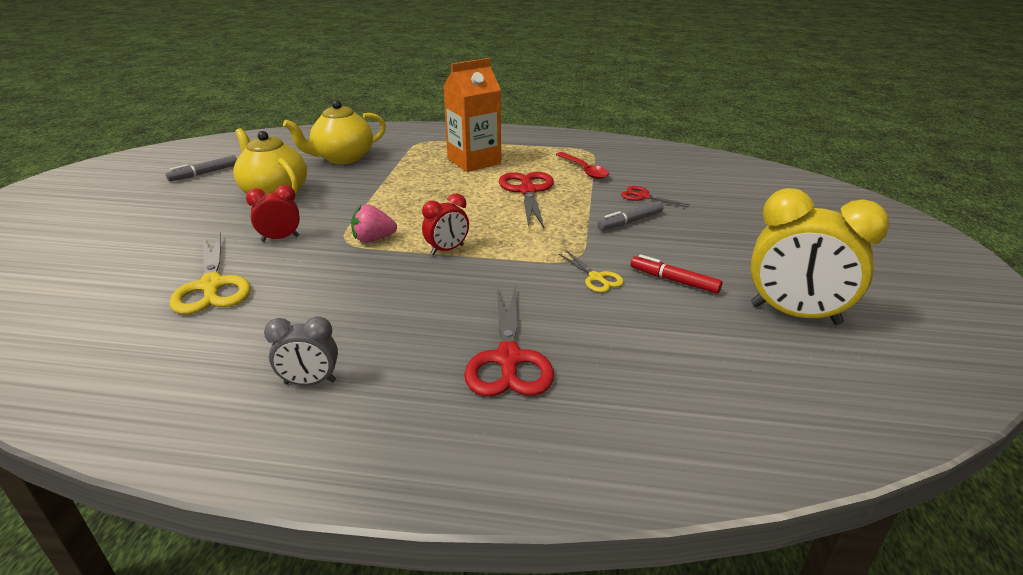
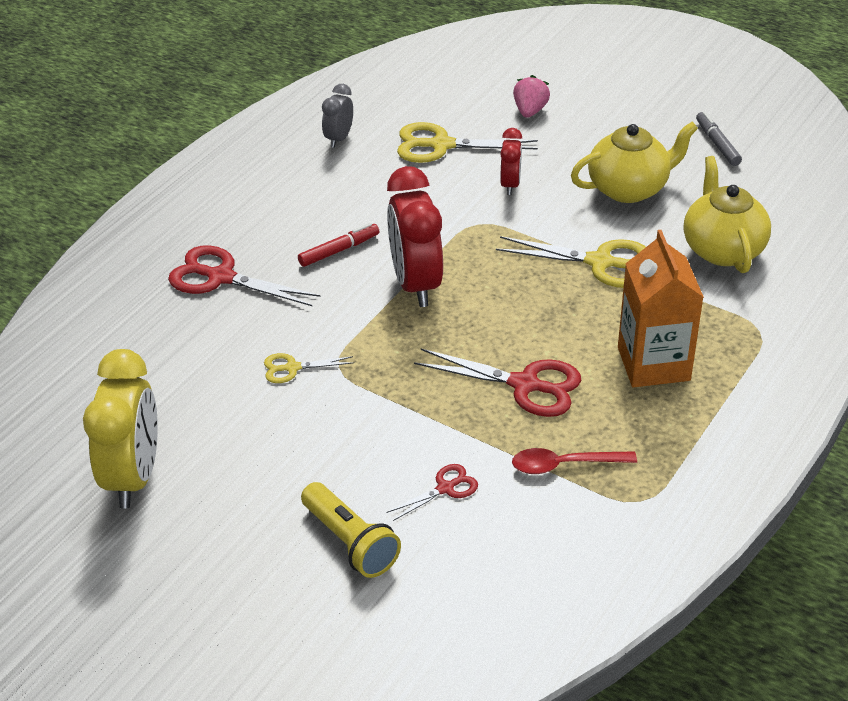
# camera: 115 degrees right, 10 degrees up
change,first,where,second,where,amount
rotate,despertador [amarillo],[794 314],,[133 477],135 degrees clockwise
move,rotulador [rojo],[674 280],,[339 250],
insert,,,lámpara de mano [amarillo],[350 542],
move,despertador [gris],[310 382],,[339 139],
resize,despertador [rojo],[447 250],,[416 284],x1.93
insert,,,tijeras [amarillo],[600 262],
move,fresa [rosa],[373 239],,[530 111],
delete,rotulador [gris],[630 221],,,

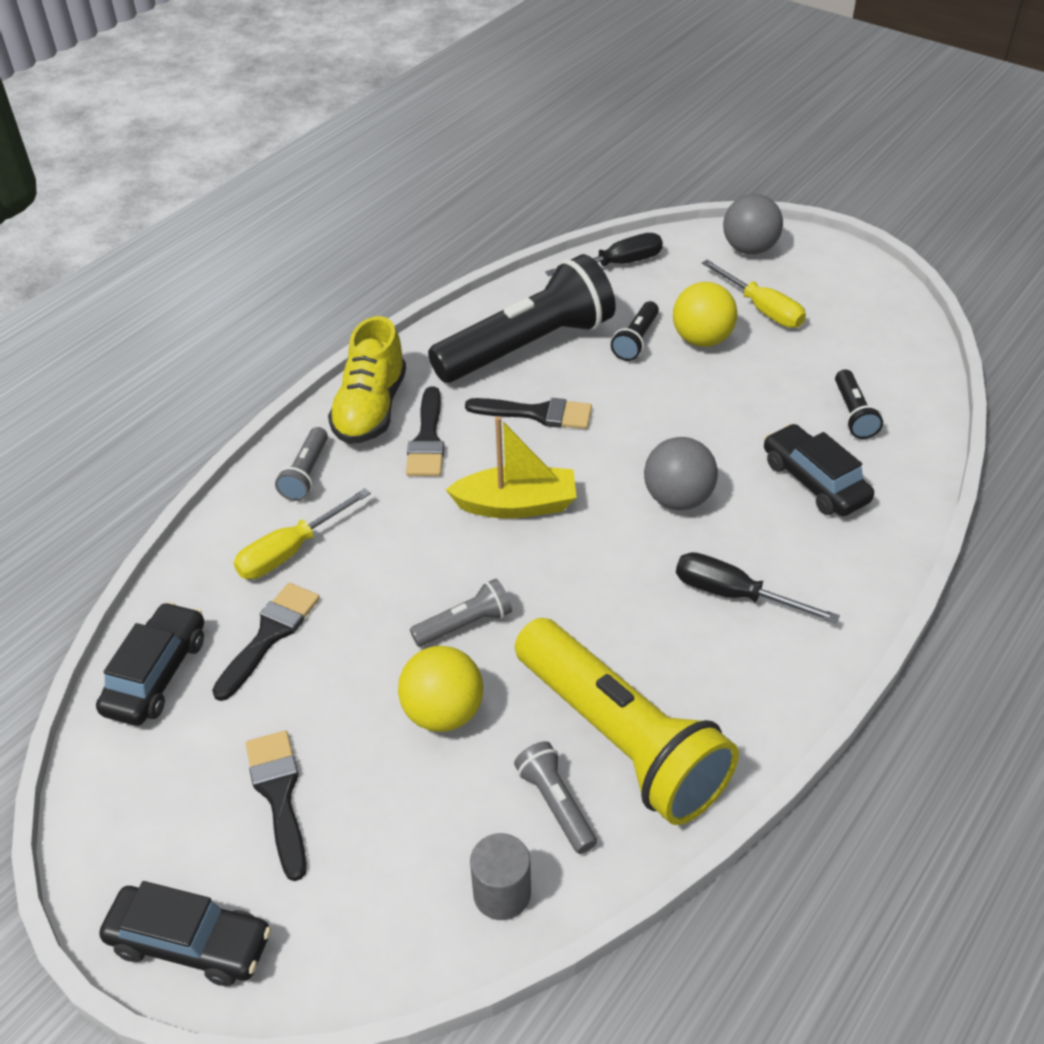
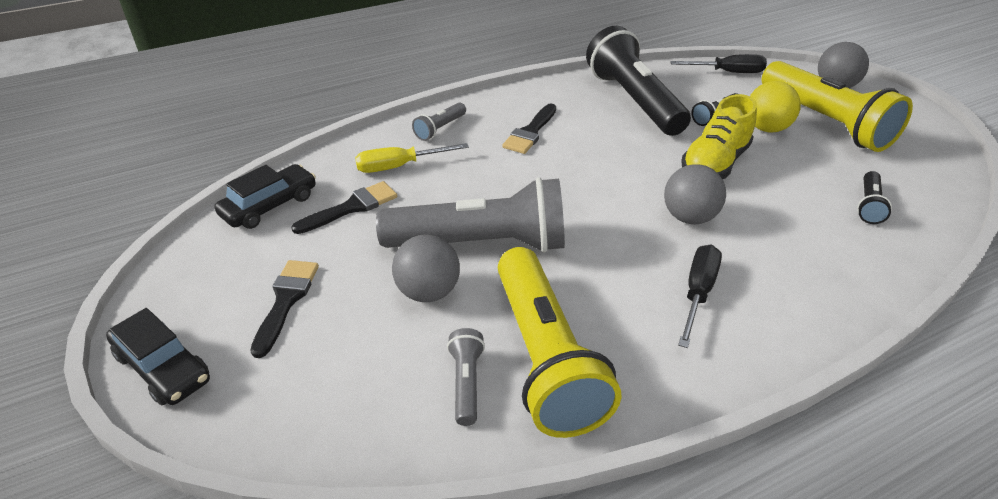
# camera: 25 degrees right, 5 degrees down
change,first,where,second,where,amount
resize,lámpara de mano [gris],[465 624],,[481 244],x2.32
recolor,pelota [amarillo],[443 713],pelota [gris],[428 292],
rotate,lámpara de mano [negro],[528 346],,[633 101],105 degrees counterclockwise
rotate,destornillador [negro],[734 595],,[697 293],60 degrees clockwise
move,zapato [amarillo],[371 409],,[715 163],
replace,destornillador [amarillo],[762 309],lámpara de mano [amarillo],[825 122],
delete,barco [amarillo],[517 505],,,
delete,pincel [negro],[537 414],,,
delete,cilindro [gris],[502 893],,,
delete,coche [negro],[814 481],,,

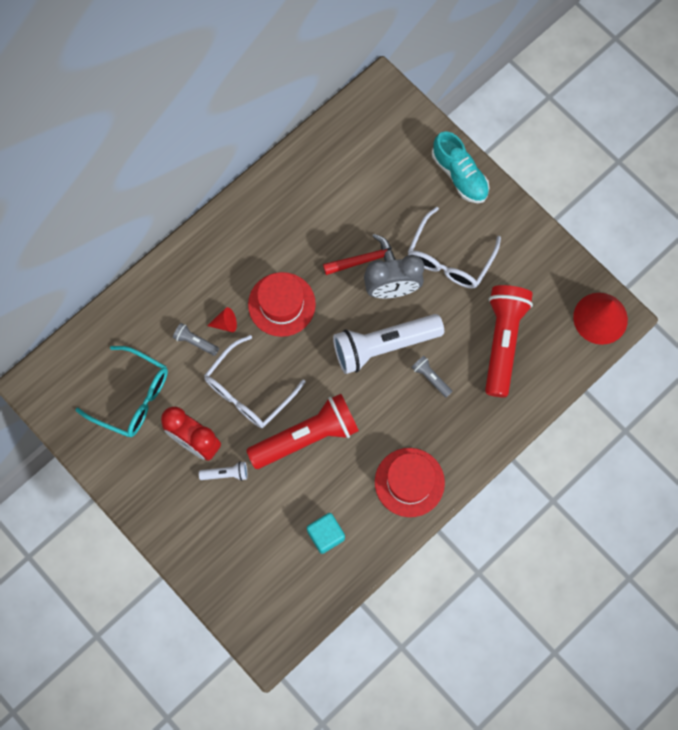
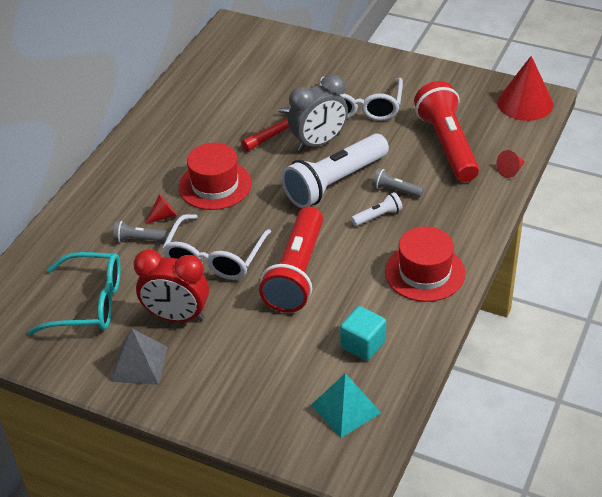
# camera: 20 degrees left, 30 degrees down
change,first,where,second,where,amount
insert,,,pirámide [gris],[139 364],
rotate,lámpara de mano [rojo],[307 437],,[296 273],150 degrees clockwise
insert,,,pirámide [turquesa],[346 408],
move,lámpara de mano [blanco],[226 474],,[378 216],
insert,,,cono [rojo],[510 170],
delete,zapato [turquesa],[459 175],,,

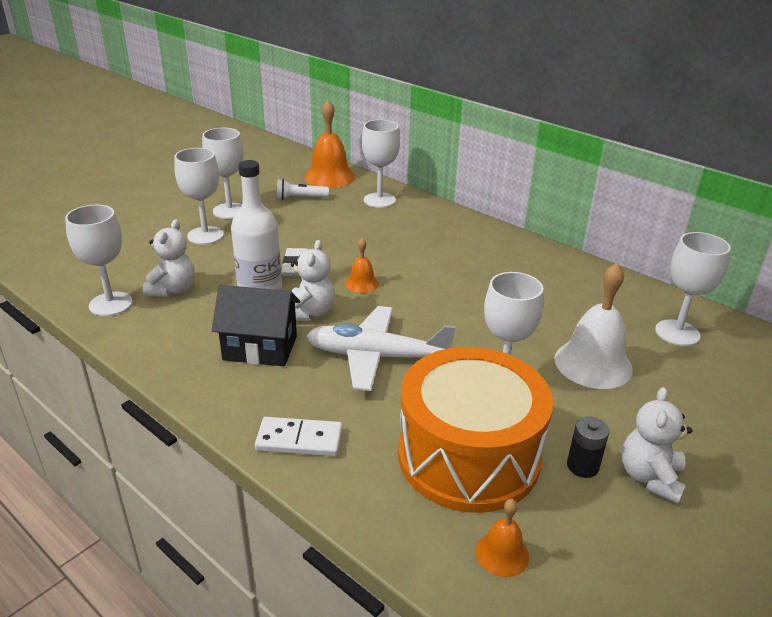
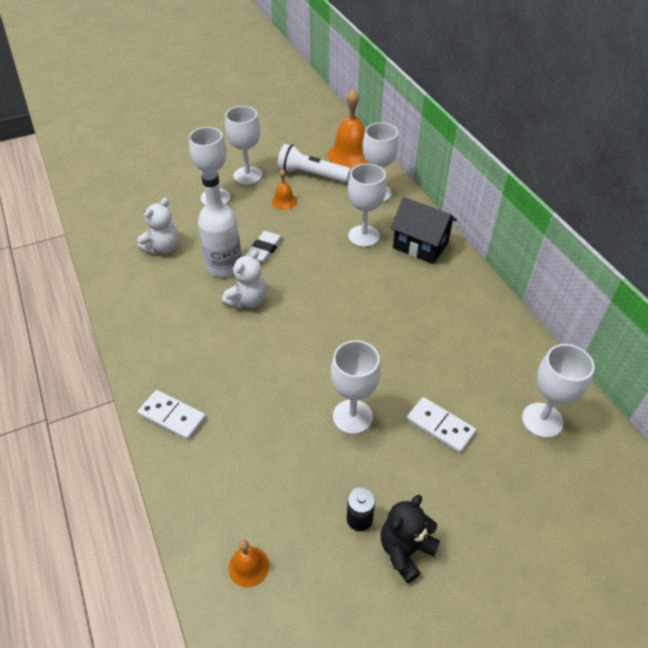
# camera: 25 degrees right, 15 degrees up
change,first,where,second,where,amount
move,campana [naranja],[362 283],,[284 201],
resize,lámpara de mano [blanco],[300 198],,[311 175],x1.55
move,copa [blanco],[110 304],,[363 236],
recolor,osito [blanco],[650 477],osito [negro],[405 550],
move,casa [negro],[260 348],,[420 245],
replace,campana [blanco],[593 364],ficha de dominó [blanco],[440 426],
delete,avión [blanco],[376 357],,,
delete,tambor [naranja],[468 456],,,

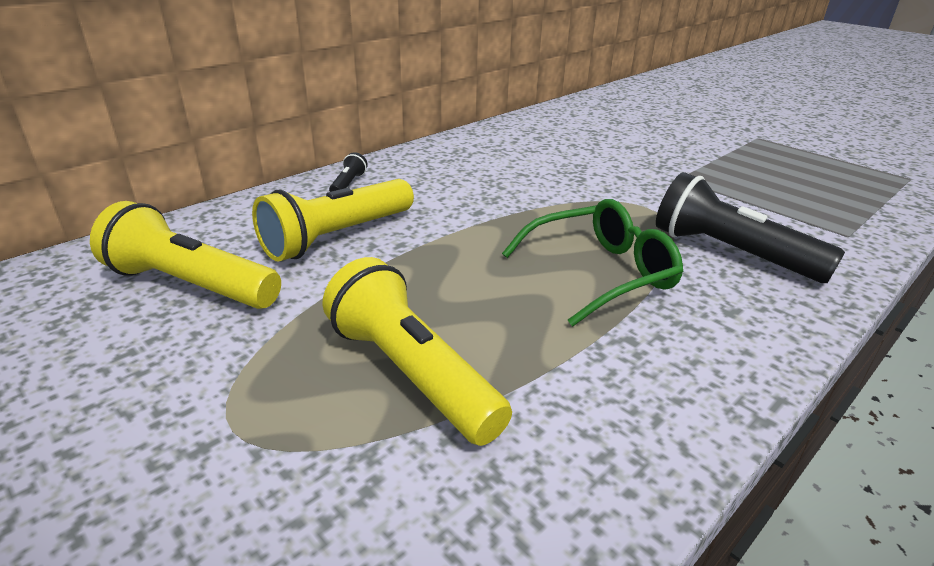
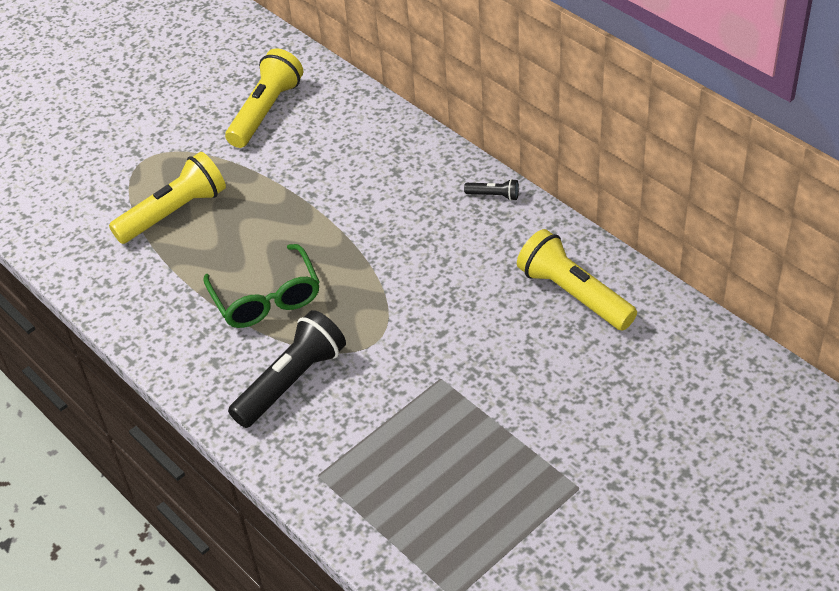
# camera: 95 degrees right, 15 degrees up
change,first,where,second,where,amount
move,lámpara de mano [negro],[348 184],,[494 195],
move,lámpara de mano [amarillo],[337 237],,[573 294],

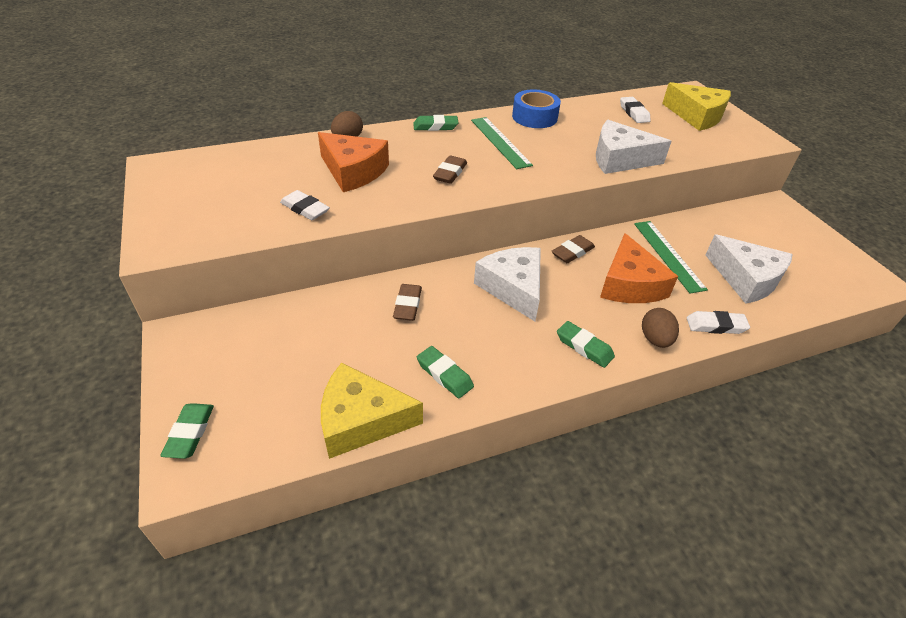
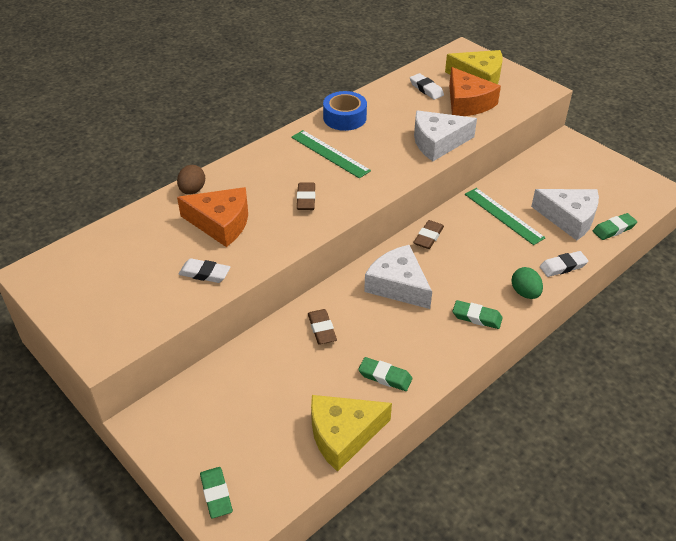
# camera: 20 degrees left, 0 degrees up
change,first,where,second,where,amount
move,queso [naranja],[629 284],,[467 103],
recolor,huevo [marrón],[655 339],huevo [verde],[525 293],
move,goma de borrar [verde],[435 126],,[613 229],

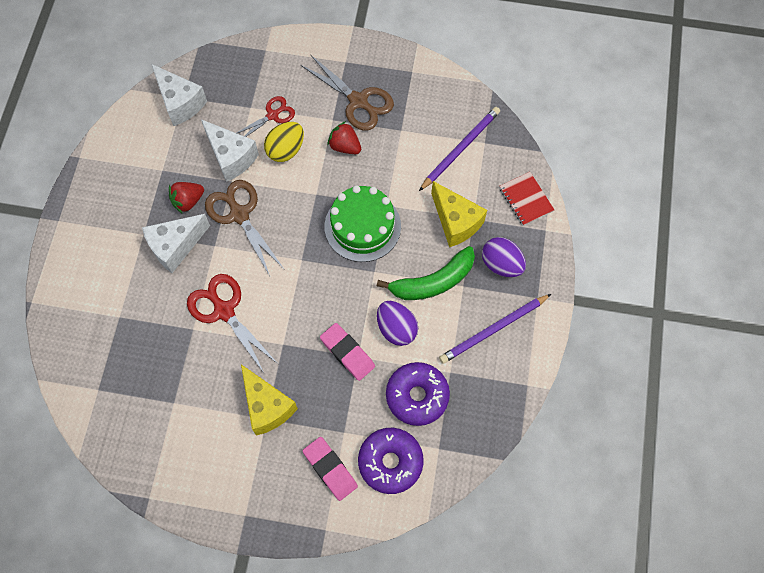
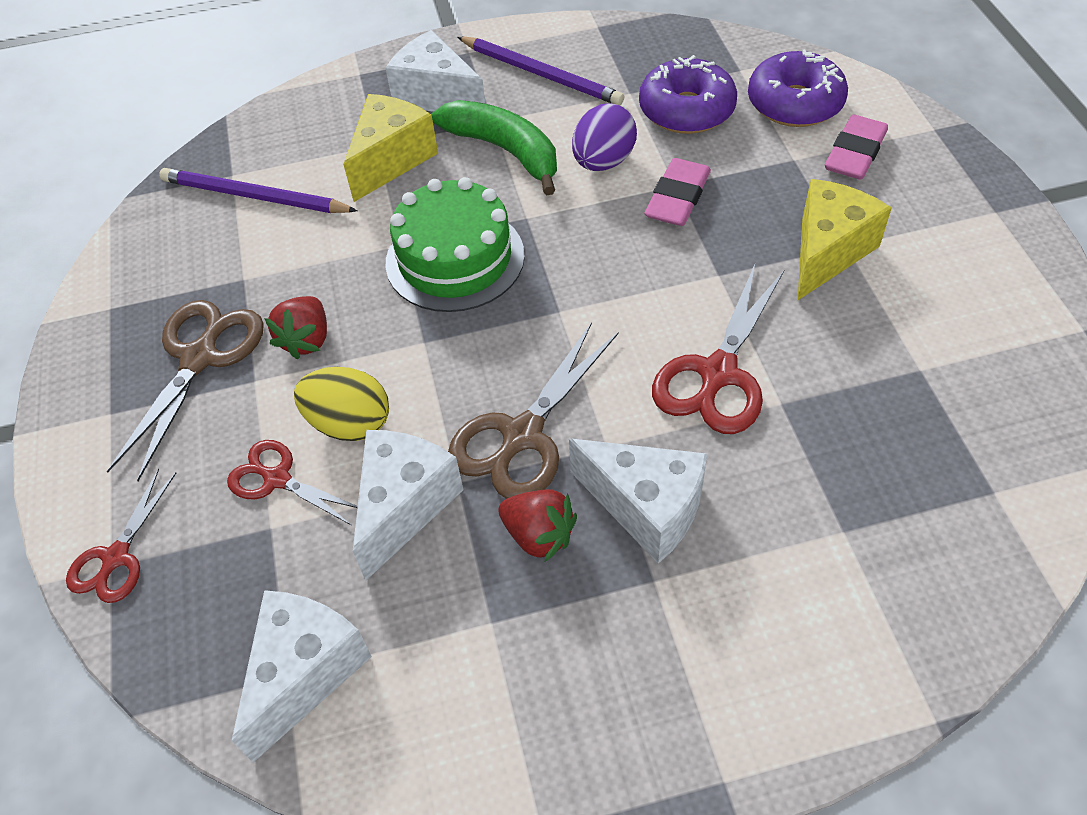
# camera: 110 degrees left, 15 degrees down
change,first,where,second,where,amount
insert,,,tijeras [rojo],[116 557],
replace,huevo [morado],[501 264],queso [blanco],[437 96],
delete,cuaderno [rojo],[526 199],,,

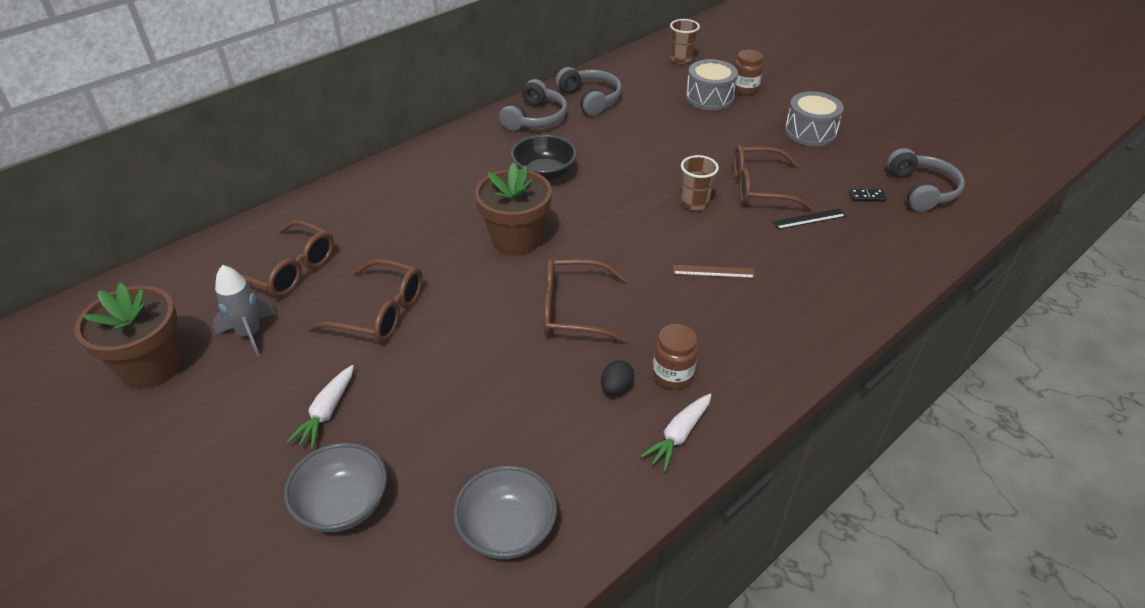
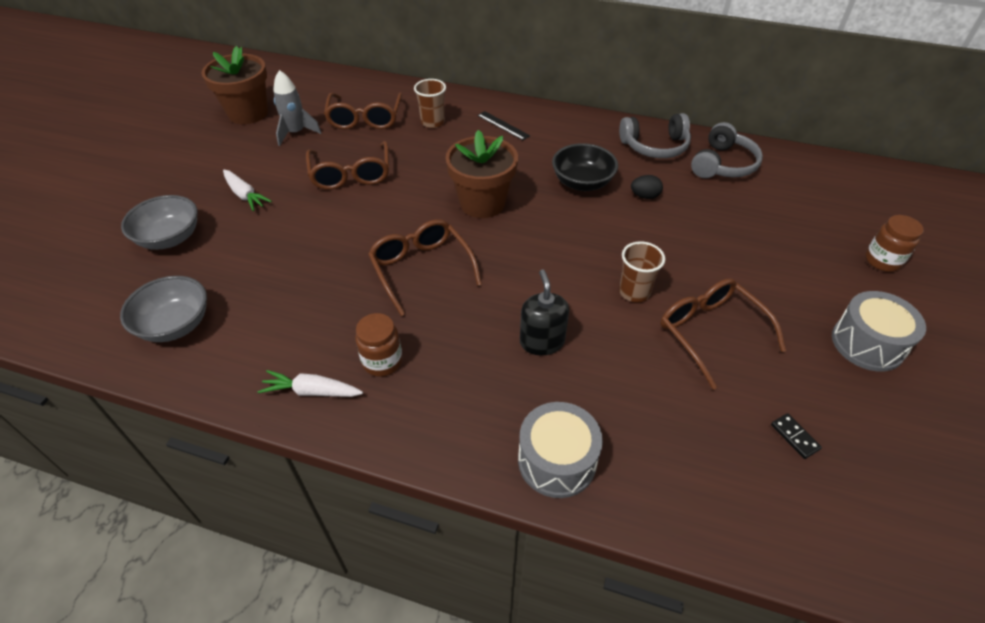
# camera: 60 degrees right, 5 degrees up
change,first,where,second,where,amount
rotate,zanahoria [blanco],[327 412],,[245 195],120 degrees counterclockwise
move,vaso [marrón],[681 59],,[432 122],
move,regla [negro],[809 219],,[503 125],
move,tambor [gris],[709 97],,[557 461],
replace,regla [marrón],[713 271],dispensador de jabón [negro],[542 341],
move,huevo [negro],[616 388],,[644 196],
delete,auriculares [gris],[921 190],,,

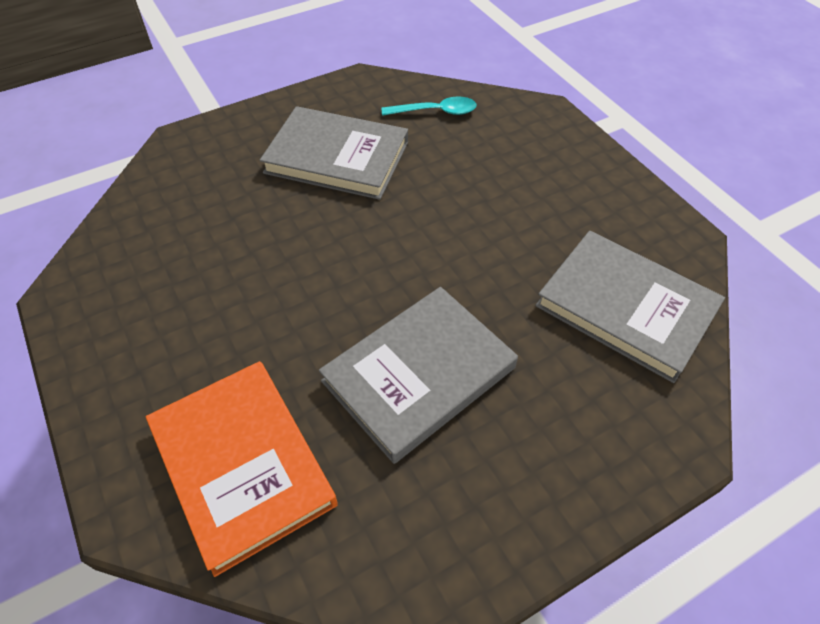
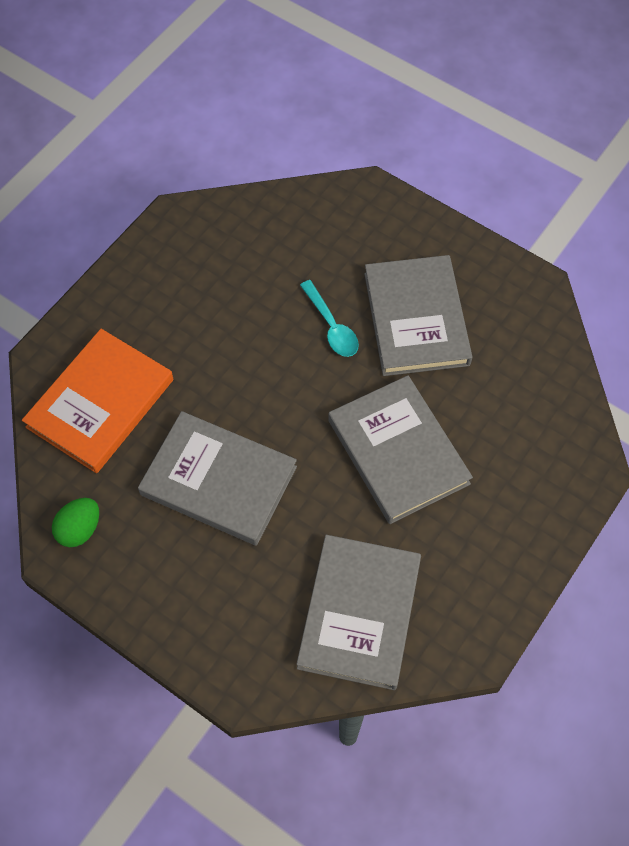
# camera: 65 degrees right, 10 degrees up
change,first,where,second,where,amount
insert,,,huevo [verde],[80 529],
move,cuchara [turquesa],[435 112],,[331 326],
insert,,,libro [gris],[398 452],

